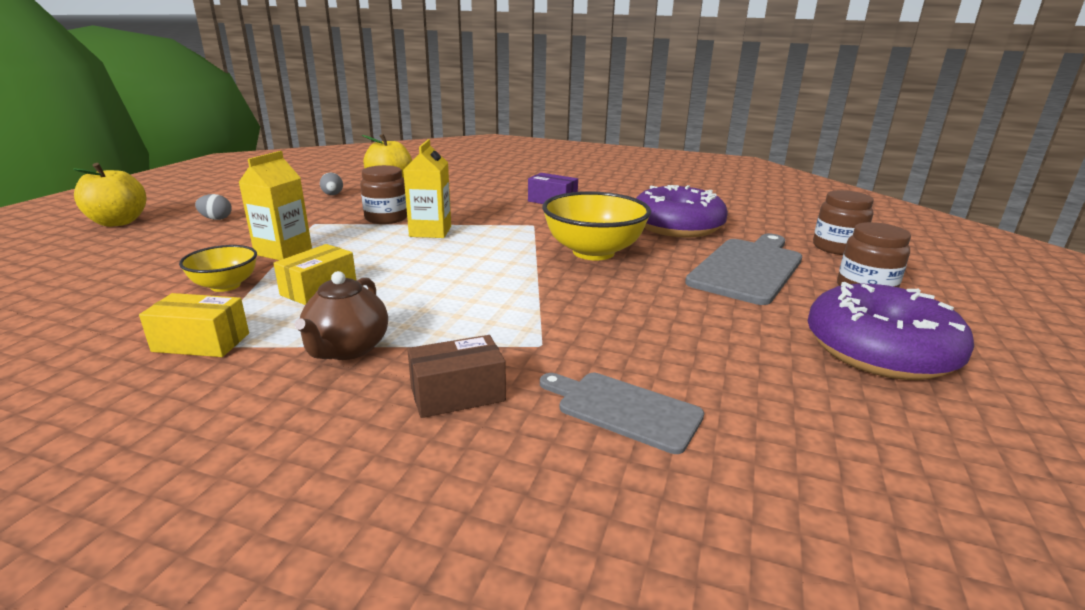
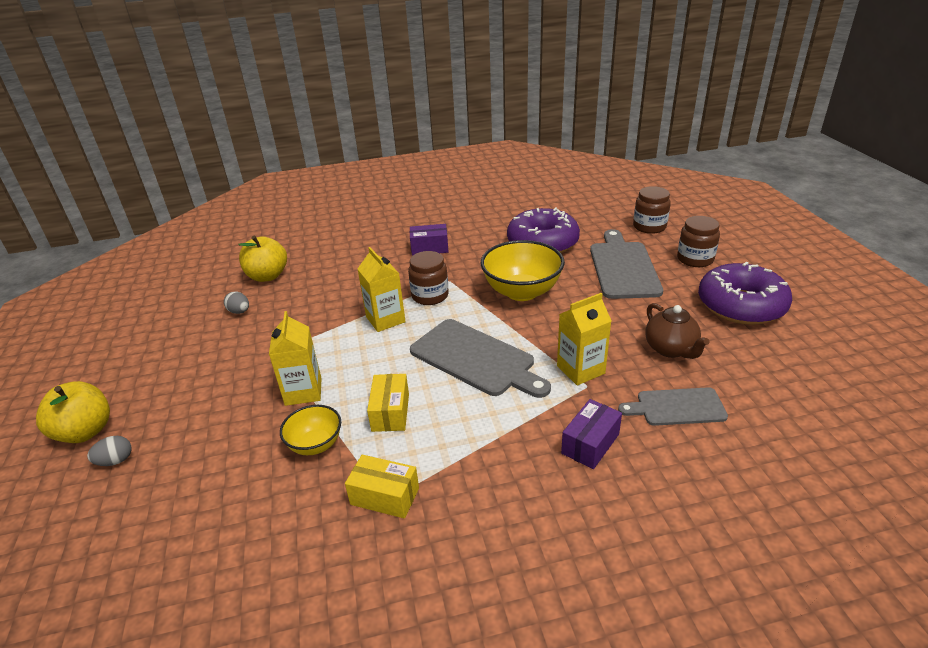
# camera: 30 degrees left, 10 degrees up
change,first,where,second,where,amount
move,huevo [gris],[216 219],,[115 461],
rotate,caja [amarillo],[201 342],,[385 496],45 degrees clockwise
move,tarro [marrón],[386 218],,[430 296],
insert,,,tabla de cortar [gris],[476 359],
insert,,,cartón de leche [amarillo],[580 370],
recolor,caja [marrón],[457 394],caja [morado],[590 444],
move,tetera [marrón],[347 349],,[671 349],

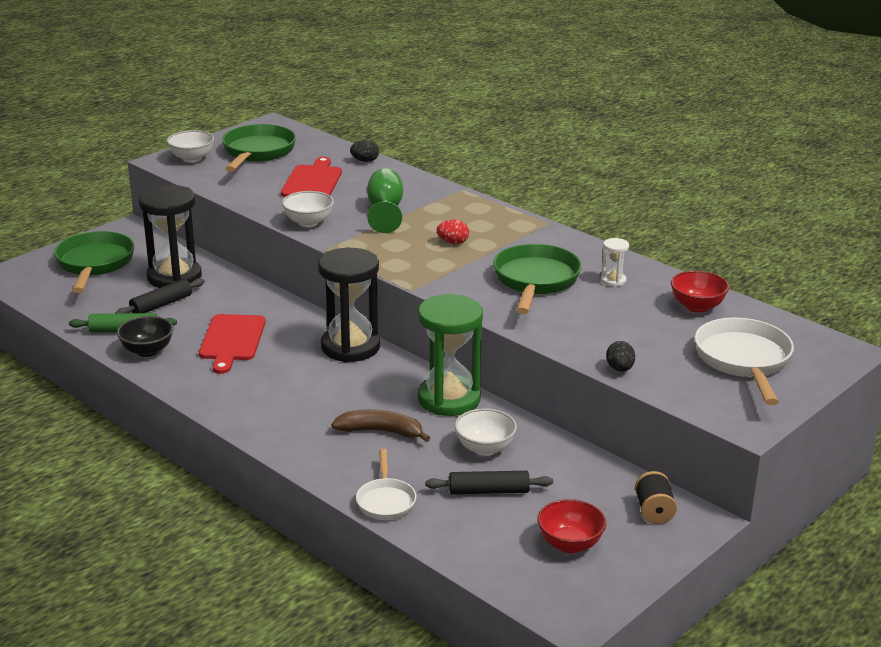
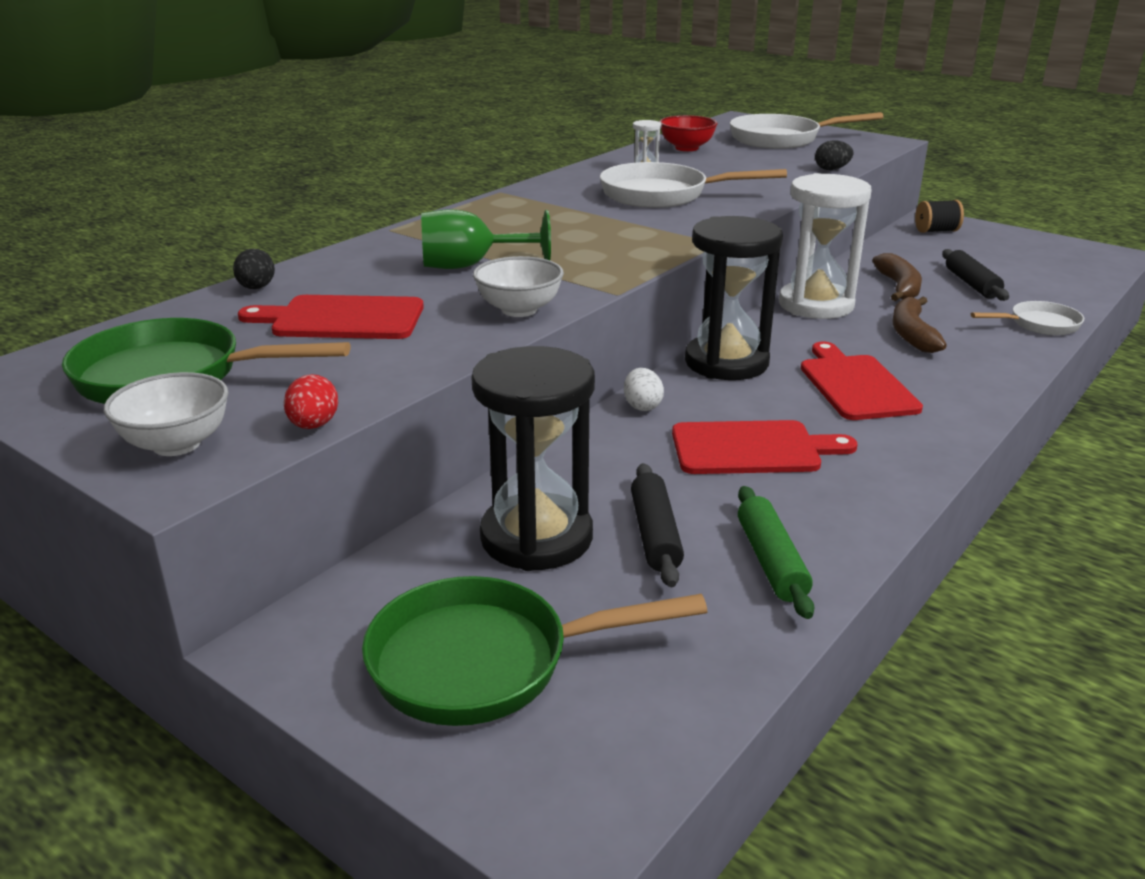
# camera: 95 degrees left, 0 degrees up
change,first,where,second,where,amount
move,huevo [rojo],[453 242],,[313 425],
recolor,sartén [verde],[535 281],sartén [blanco],[662 195],
insert,,,huevo [blanco],[642 406],
rotate,rodillo [negro],[161 305],,[655 534],45 degrees clockwise
recolor,reloj de arena [verde],[449 399],reloj de arena [blanco],[816 305],
insert,,,tabla de cortar [rojo],[855 385],
replace,cuenco [blanco],[485 448],plátano [marrón],[899 287],
delete,cuenco [negro],[147 351],,,
delete,cuenco [rojo],[570 544],,,

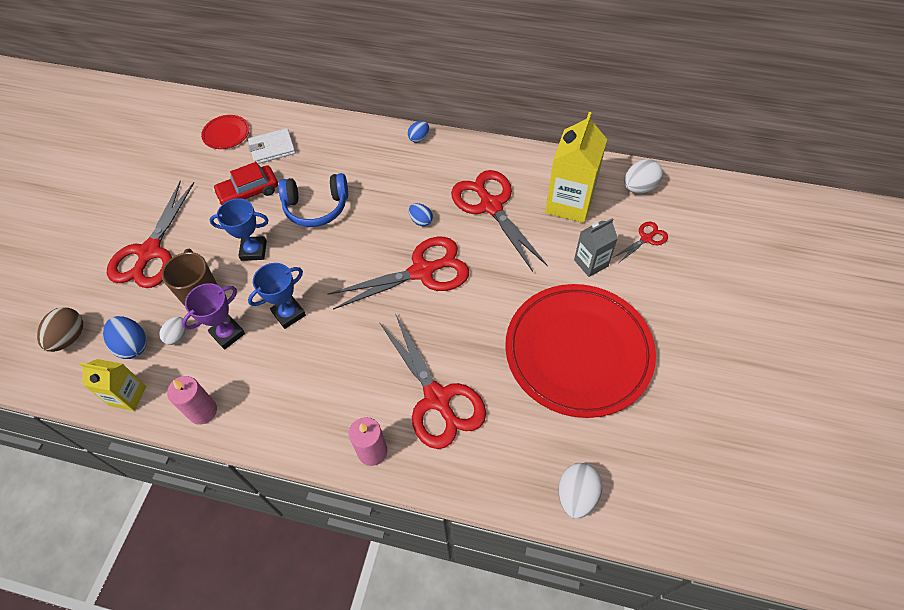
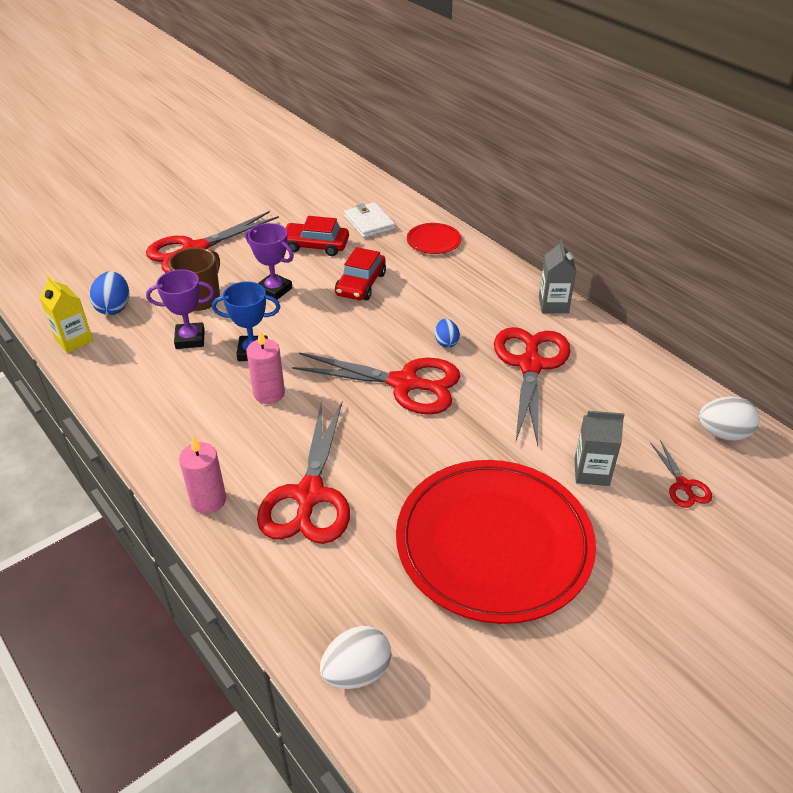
# camera: 35 degrees right, 15 degrees down
change,first,where,second,where,amount
recolor,trofeo [azul],[253 250],trofeo [morado],[274 290],
move,vela [rosa],[203 411],,[269 393],
replace,auriculares [azul],[316 207],coche [rojo],[361 284],
rotate,cartera [blanco],[272 148],,[369 223],45 degrees clockwise
move,plato [rojo],[226 134],,[433 241],
insert,,,cartón de leche [gris],[553 305],
rotate,tijeras [rojo],[646 238],,[683 485],75 degrees clockwise
delete,huevo [marrón],[69 338],,,
delete,huevo [blanco],[177 336],,,
delete,huevo [azul],[419 138],,,
delete,cartón de leche [amarillo],[569 203],,,

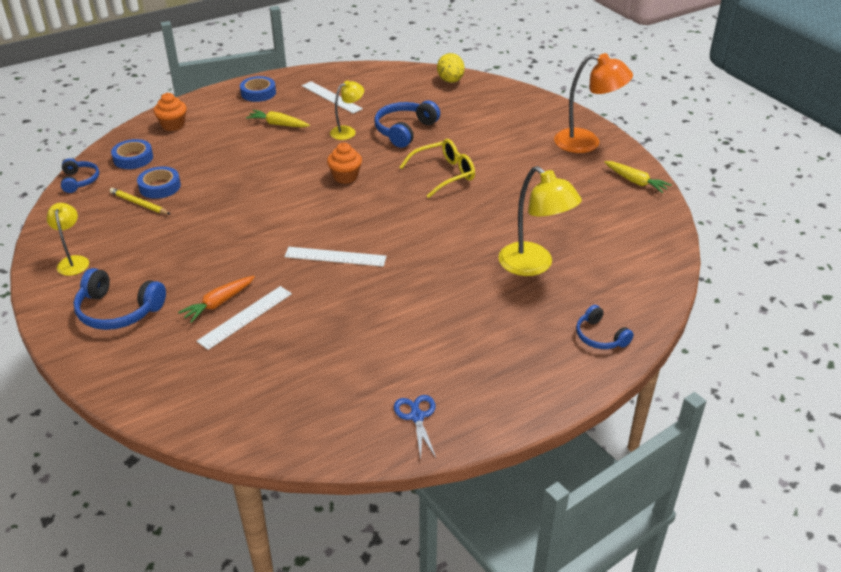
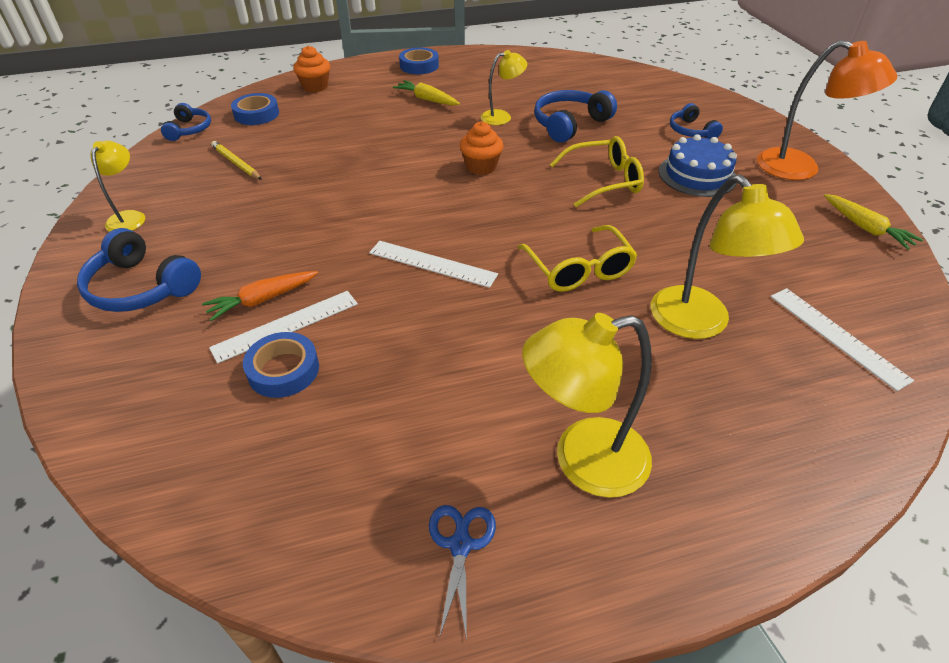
# camera: 15 degrees right, 5 degrees up
change,first,where,second,where,amount
move,cinta adhesiva [azul],[160 187],,[283 370],
insert,,,gafas [amarillo],[579 270],
insert,,,lámpara [amarillo],[583 460],
insert,,,tarta [azul],[697 175],
move,auriculares [azul],[600 336],,[691 131],
move,regla [blanco],[331 97],,[837 336],
delete,huevo [amarillo],[450 81],,,

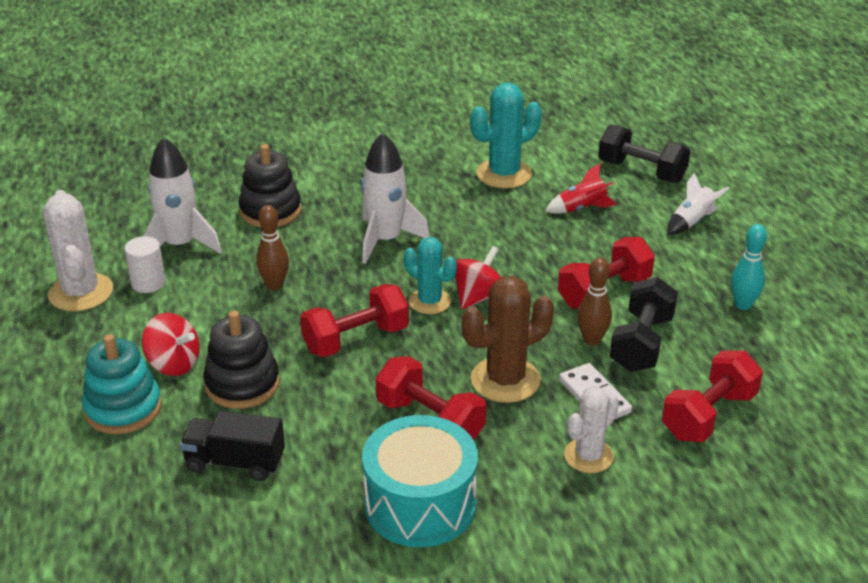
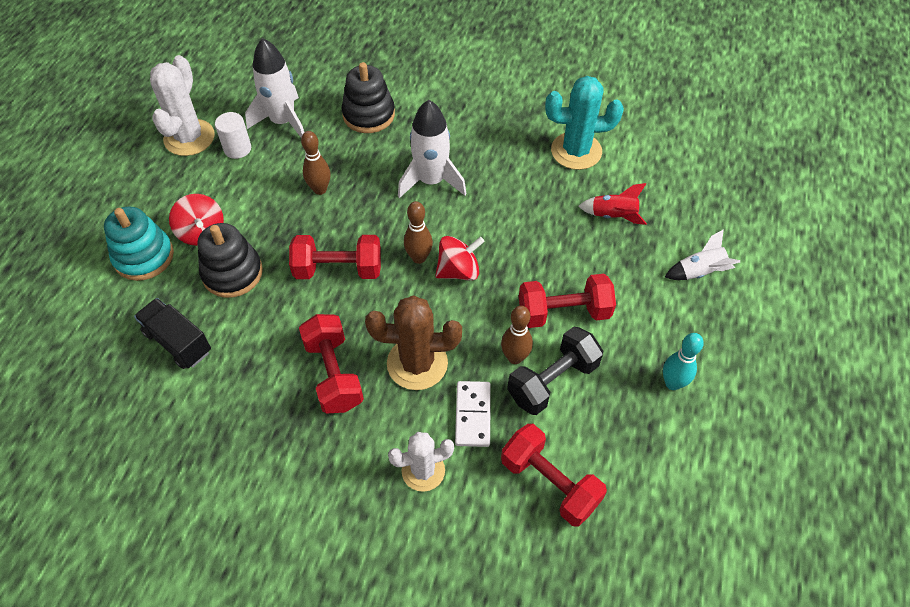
# camera: 30 degrees right, 20 degrees up
change,first,where,second,where,amount
replace,cactus [turquesa],[429 301],bolo [marrón],[419 258],
rotate,mancuerna [rojo],[708 415],,[549 483],60 degrees clockwise
delete,tambor [turquesa],[420 504],,,
delete,mancuerna [negro],[641 171],,,

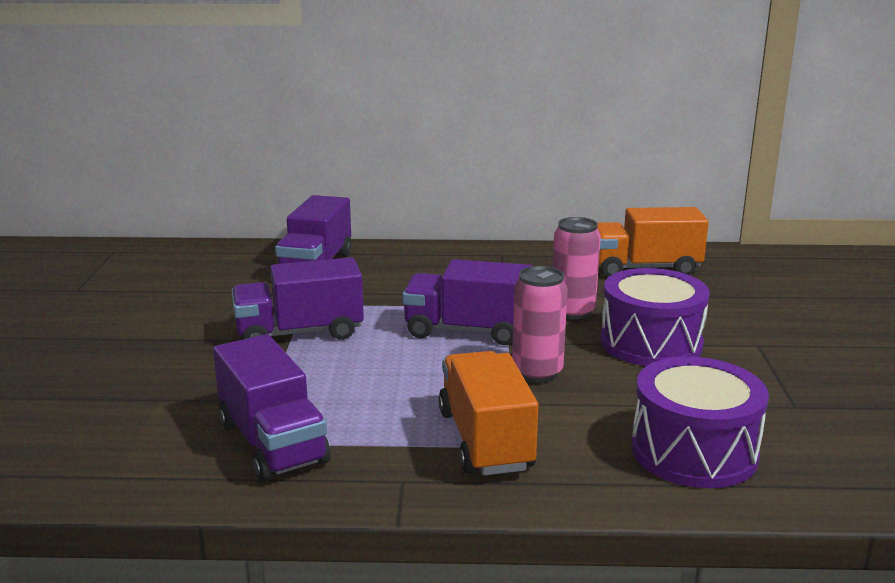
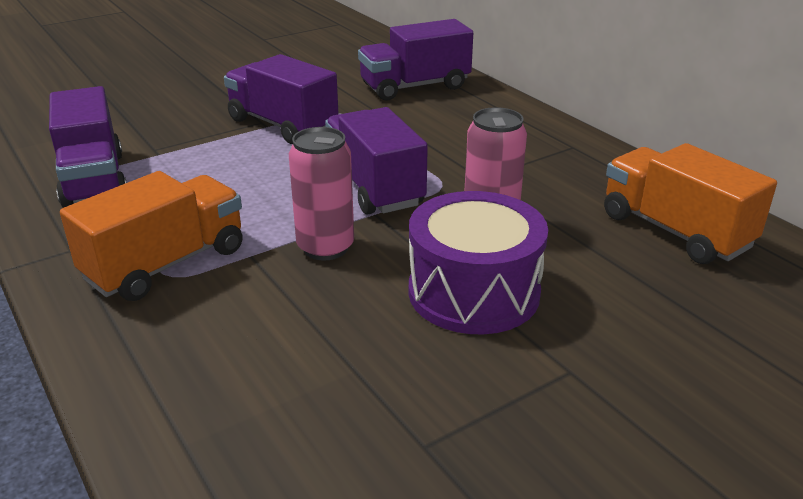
# camera: 55 degrees right, 10 degrees up
change,first,where,second,where,amount
rotate,camión [morado],[272 443],,[94 180],45 degrees counterclockwise
delete,tambor [morado],[693 452],,,

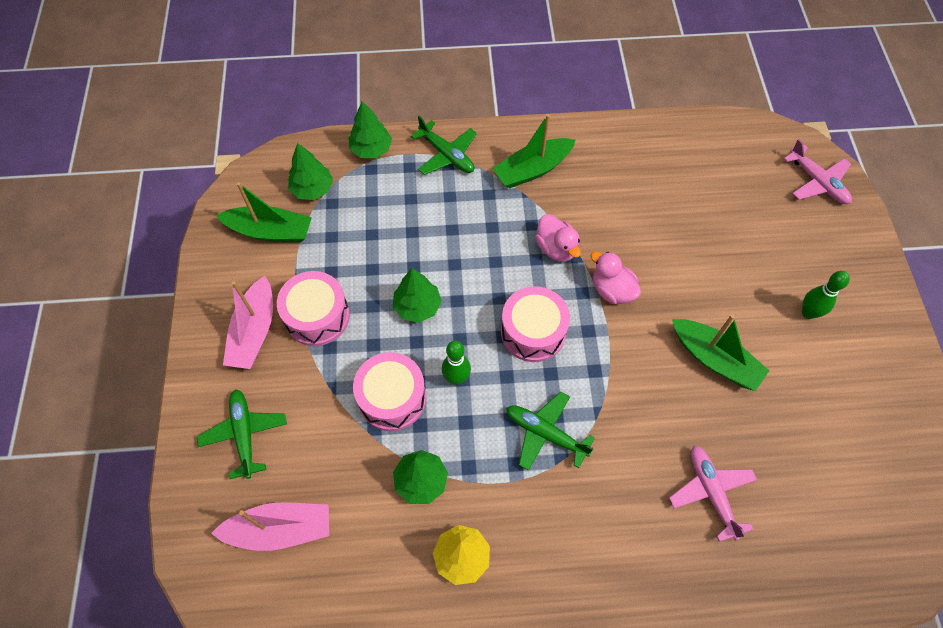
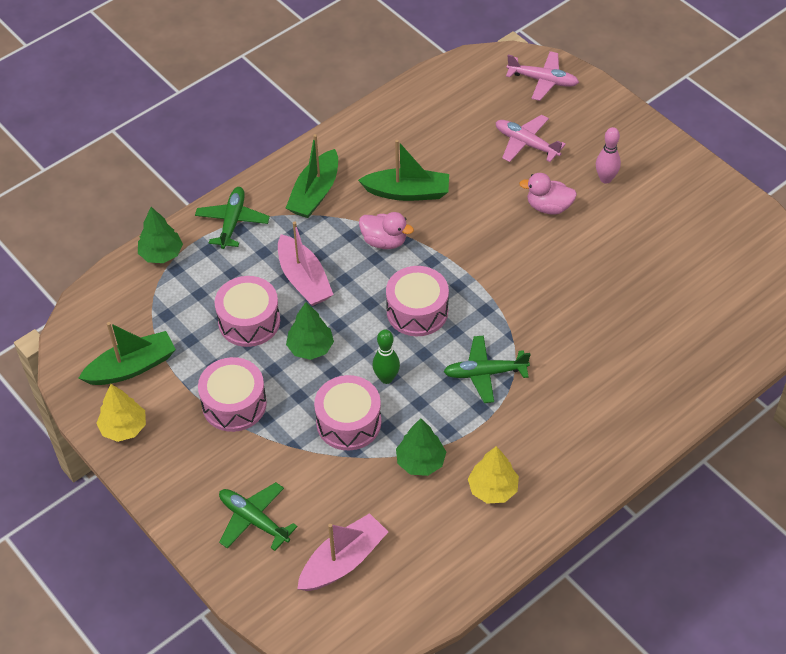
# camera: 35 degrees left, 10 degrees down
change,first,where,second,where,amount
insert,,,árbol [amarillo],[124 428],
rotate,avión [verde],[447 155],,[232 222],90 degrees counterclockwise
insert,,,tambor [rosa],[249 321],
move,barco [rosa],[254 332],,[304 280],
move,barco [verde],[714 359],,[407 192],
move,avión [rosa],[710 492],,[526 144],
move,pato [rosa],[612 290],,[548 207],
recolor,bolo [verde],[808 313],bolo [rosa],[605 179],
delete,árbol [verde],[312 189],,,

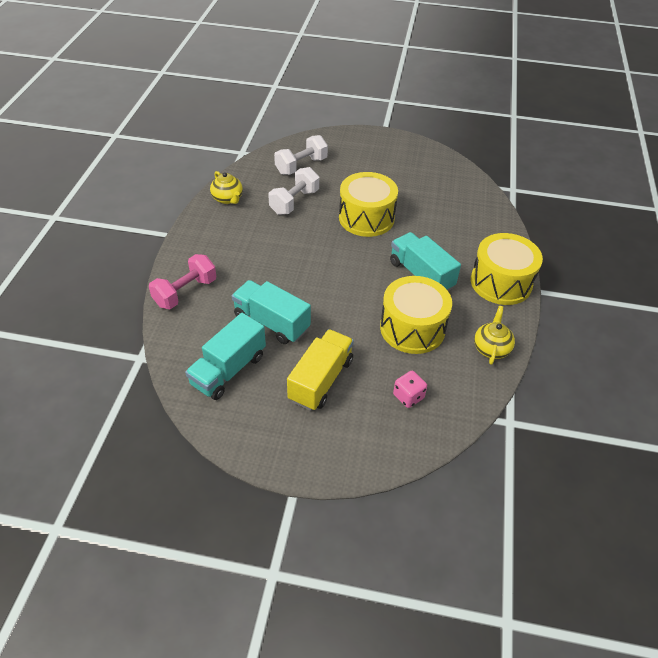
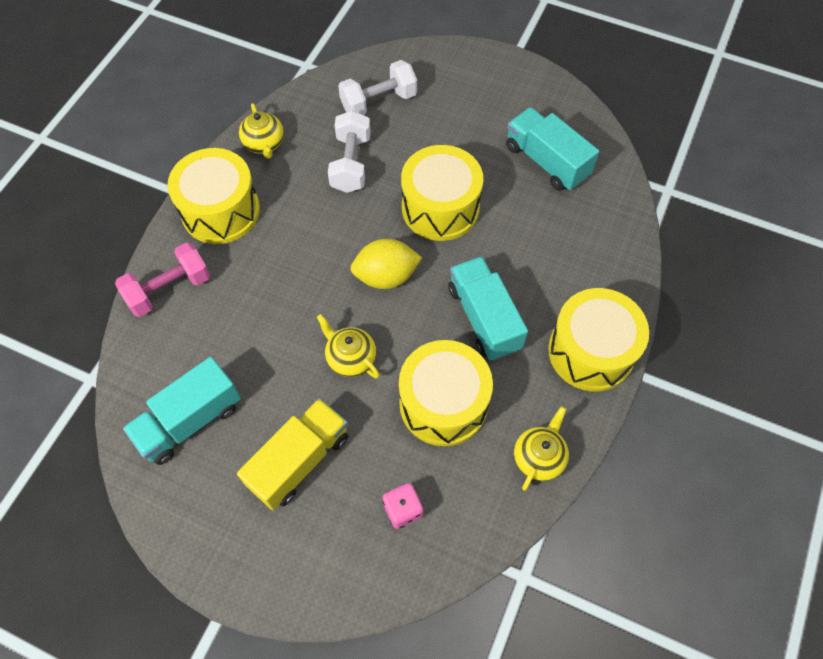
# camera: 15 degrees right, 15 degrees up
change,first,where,second,where,amount
insert,,,tambor [amarillo],[220 211],
insert,,,tetera [amarillo],[350 358],
rotate,mancuerna [blanco],[294 202],,[351 164],45 degrees counterclockwise
insert,,,limón [amarillo],[386 276],
move,camión [turquesa],[271 322],,[546 161],

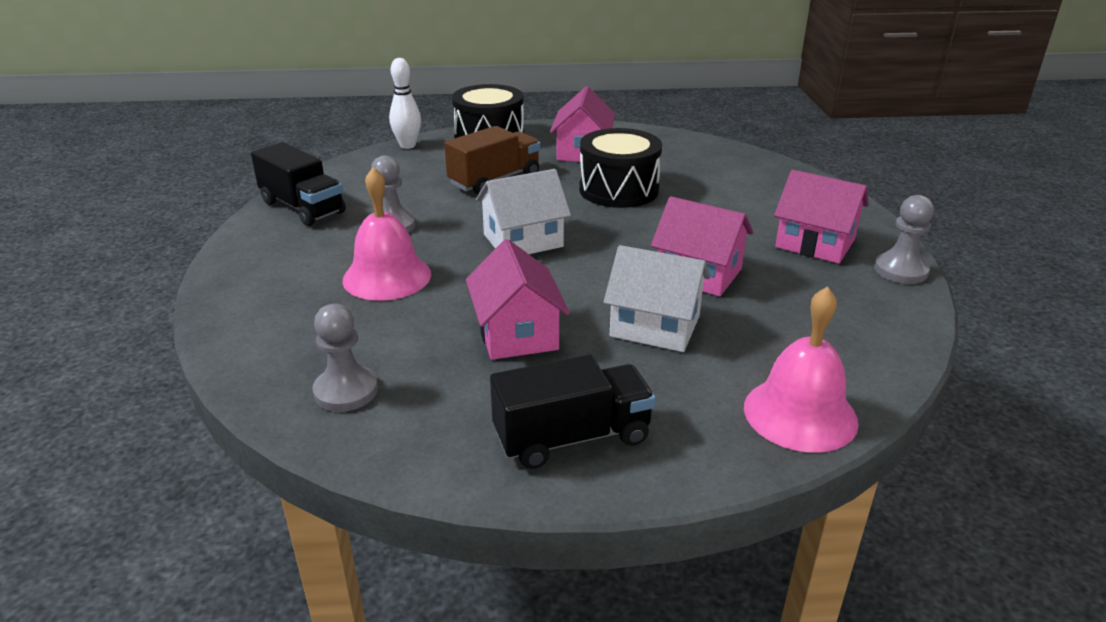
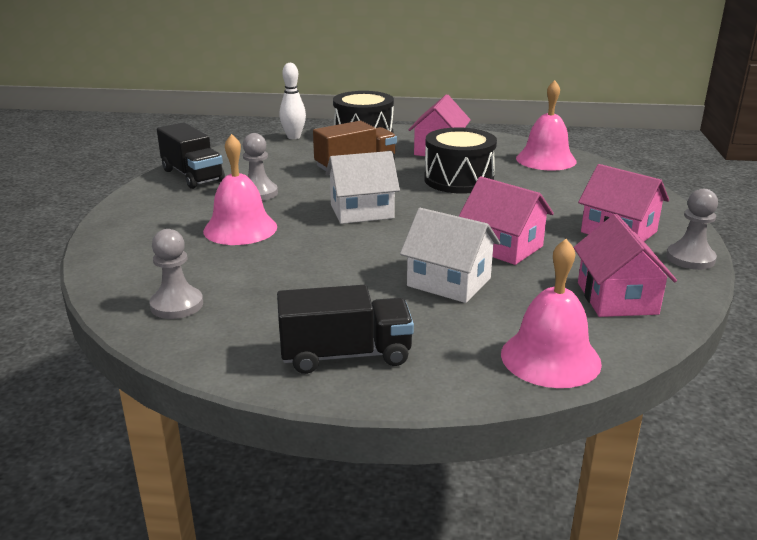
# camera: 10 degrees right, 5 degrees down
change,first,where,second,where,amount
insert,,,campana [rosa],[546 159],
move,casa [rosa],[517 333],,[617 298],

